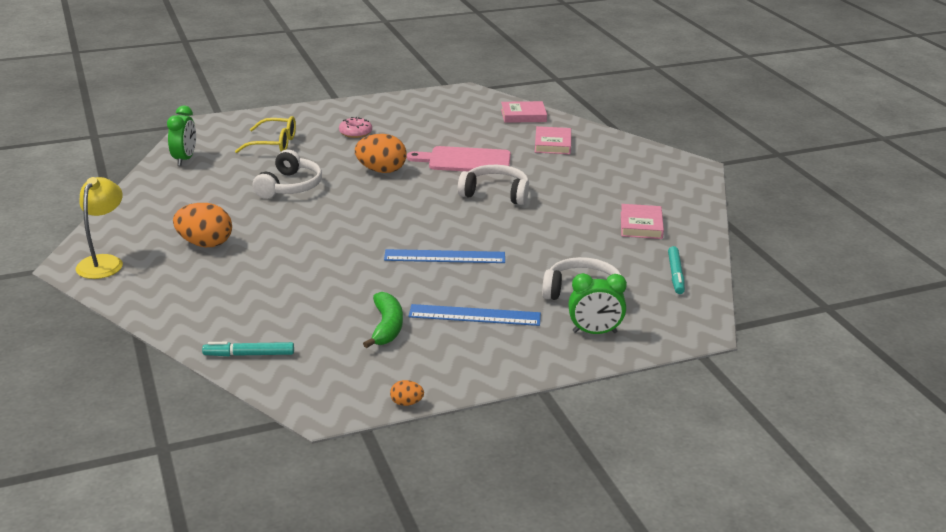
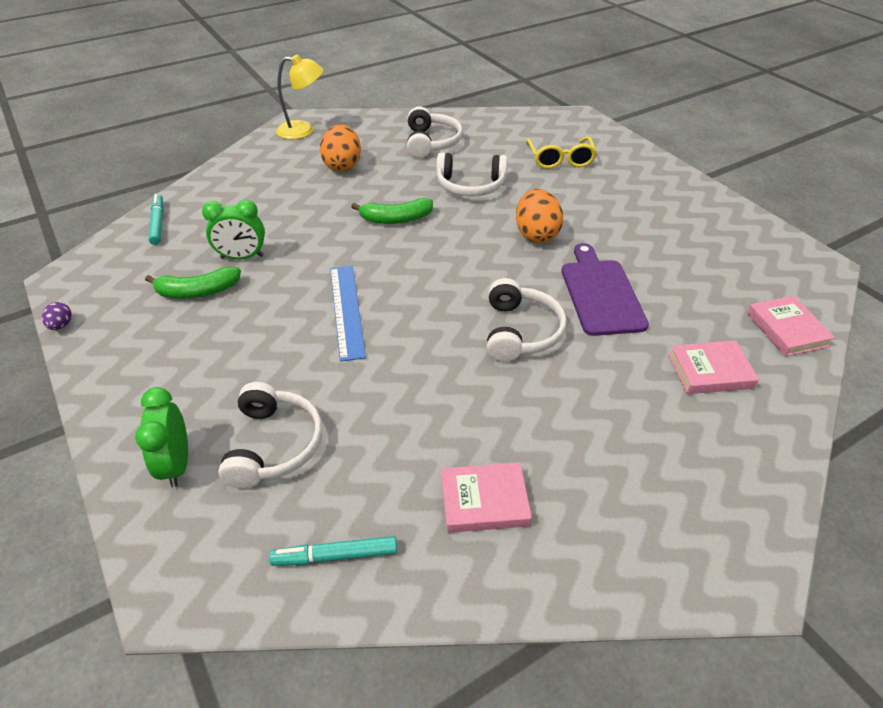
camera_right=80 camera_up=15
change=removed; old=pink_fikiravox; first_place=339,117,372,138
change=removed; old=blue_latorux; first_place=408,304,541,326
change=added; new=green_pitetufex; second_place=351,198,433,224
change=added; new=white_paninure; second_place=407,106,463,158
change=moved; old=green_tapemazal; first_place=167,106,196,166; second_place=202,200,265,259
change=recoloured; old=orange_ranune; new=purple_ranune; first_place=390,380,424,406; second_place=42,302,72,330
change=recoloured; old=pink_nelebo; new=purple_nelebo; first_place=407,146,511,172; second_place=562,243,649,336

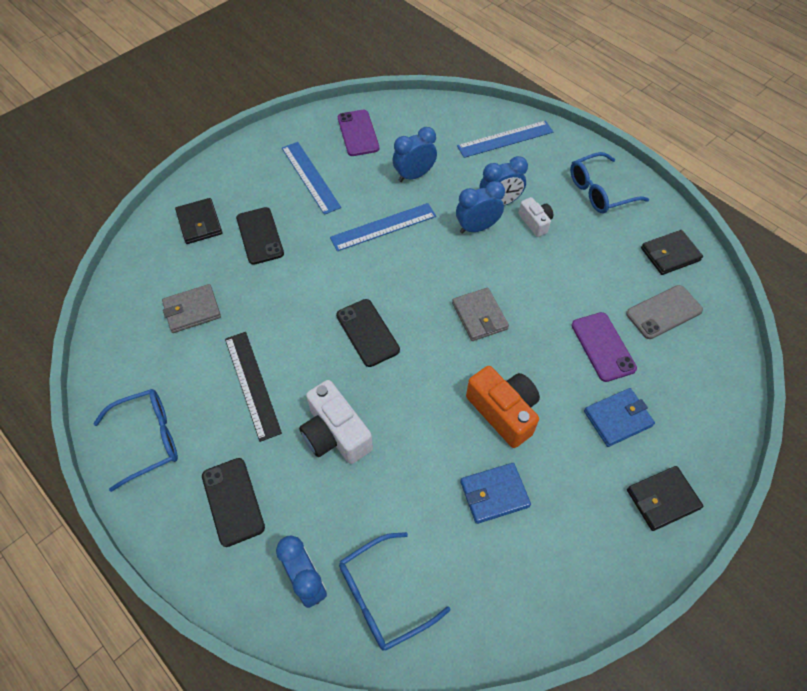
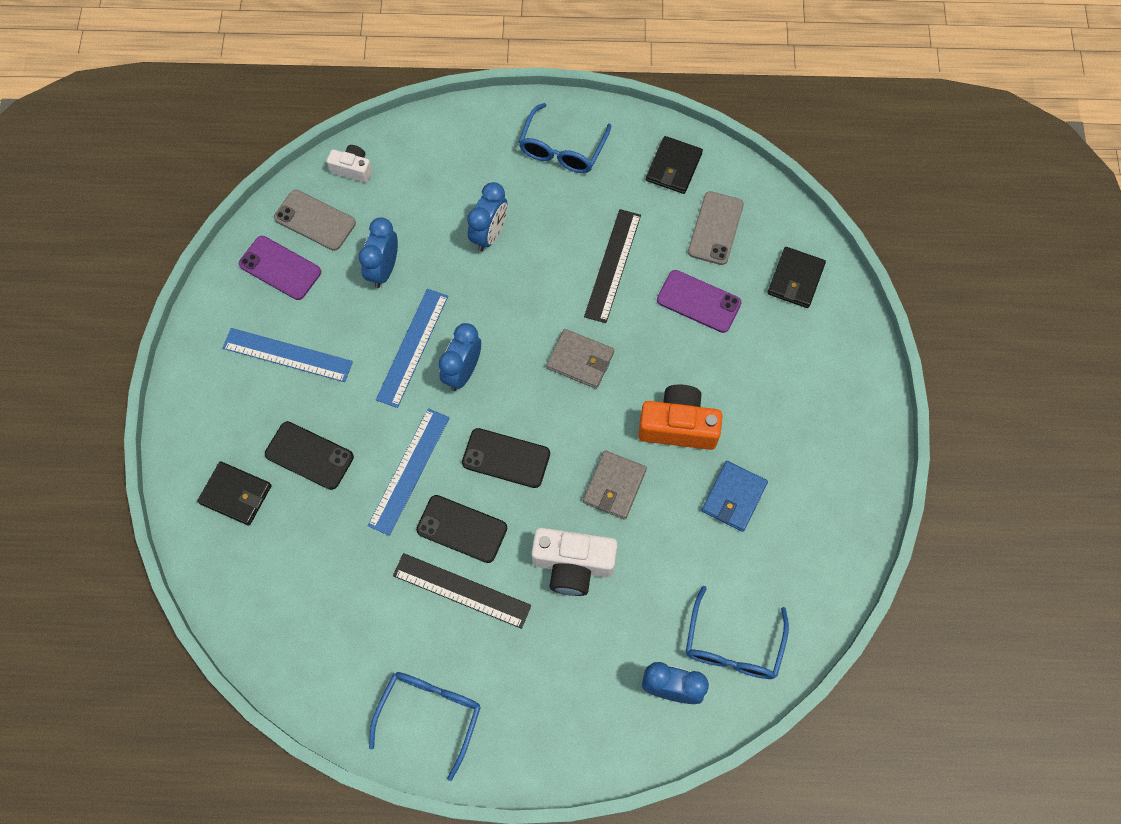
camera_right=-45 camera_up=10
change=removed; old=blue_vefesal; first_place=584,388,655,447
change=added; new=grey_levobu; second_place=274,190,356,251
change=added; new=black_latorux; second_place=584,209,641,323
change=moved; old=grey_vefesal; first_place=162,284,221,333; second_place=583,450,647,520
change=moved; old=black_levobu; first_place=202,458,265,547; second_place=416,495,507,563
change=moved; old=blue_tapemazal; first_place=456,181,505,234; second_place=439,323,481,391
change=moved; old=blue_latorux; first_place=457,121,553,158; second_place=368,408,450,536
change=moved; old=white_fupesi; first_place=519,197,553,237; second_place=327,145,372,182
change=moved; old=black_vefesal; first_place=627,466,703,531; second_place=767,247,826,308

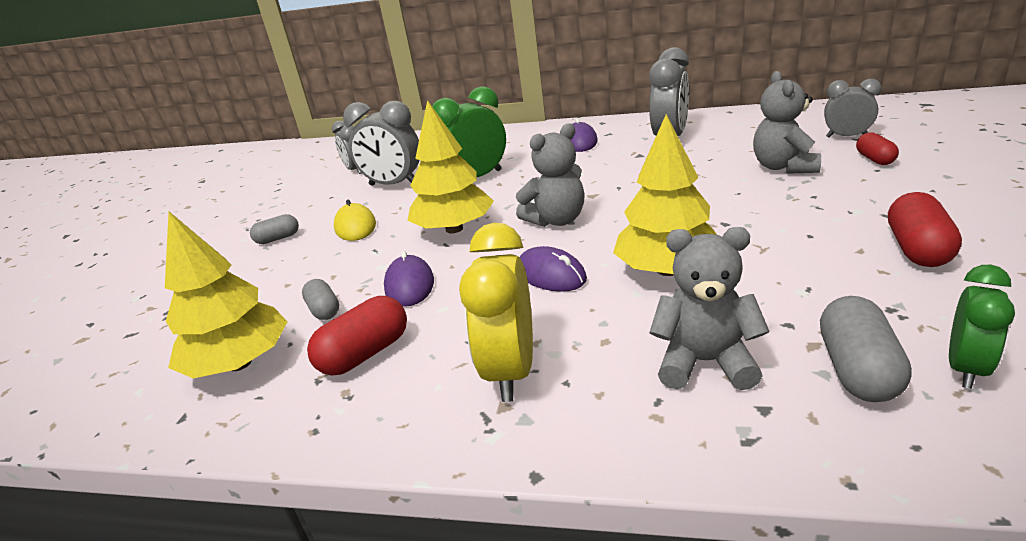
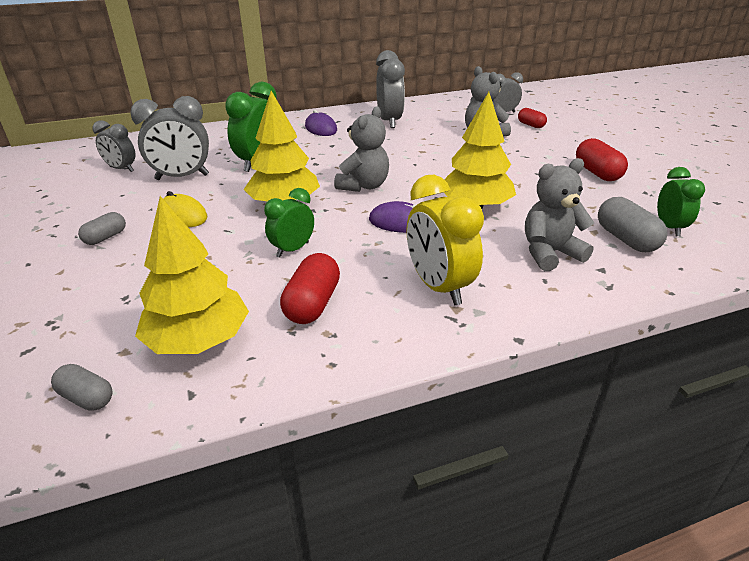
camera_right=-35 camera_up=5
change=moved; old=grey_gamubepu; first_place=302,279,339,320; second_place=51,364,113,411
change=replaced; old=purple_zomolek; new=green_tapemazal; first_place=384,251,434,307; second_place=264,188,314,258

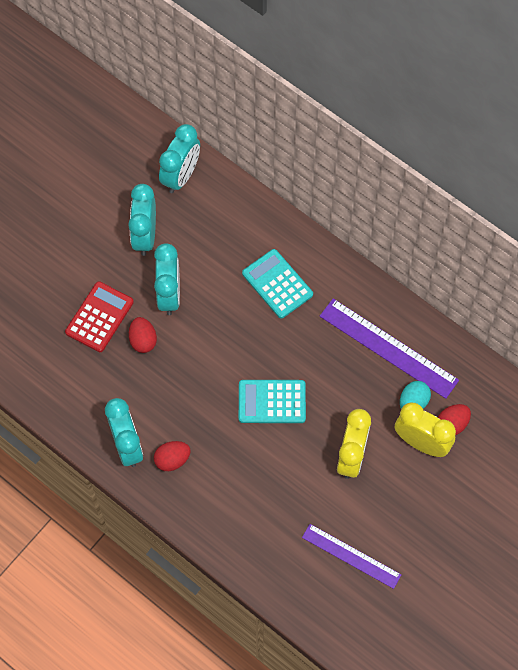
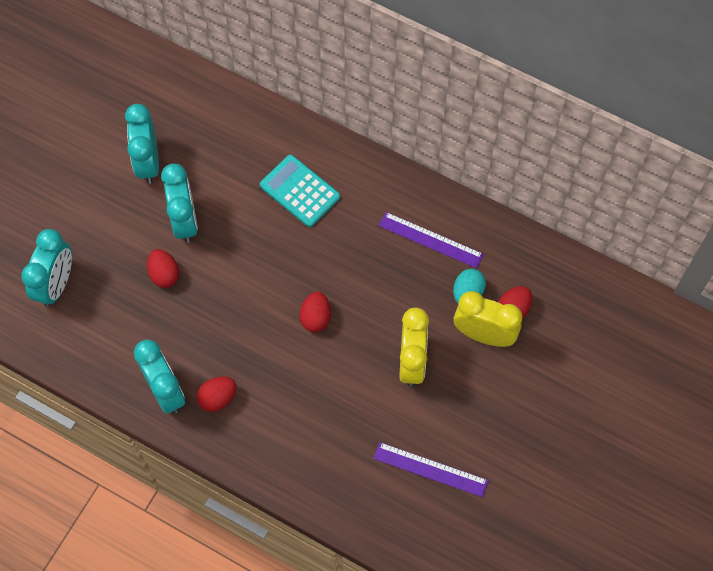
camera_right=-10 camera_up=0
change=removed; old=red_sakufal; first_place=65,281,134,352
change=moved; old=turquoise_tapemazal; first_place=159,124,200,193; second_place=21,229,72,307
change=replaced; old=turquoise_sakufal; new=red_ranune; first_place=239,380,306,423; second_place=300,292,331,332
change=resized; old=purple_latorux; first_place=320,298,459,399; second_place=379,212,484,268; factor=0.65

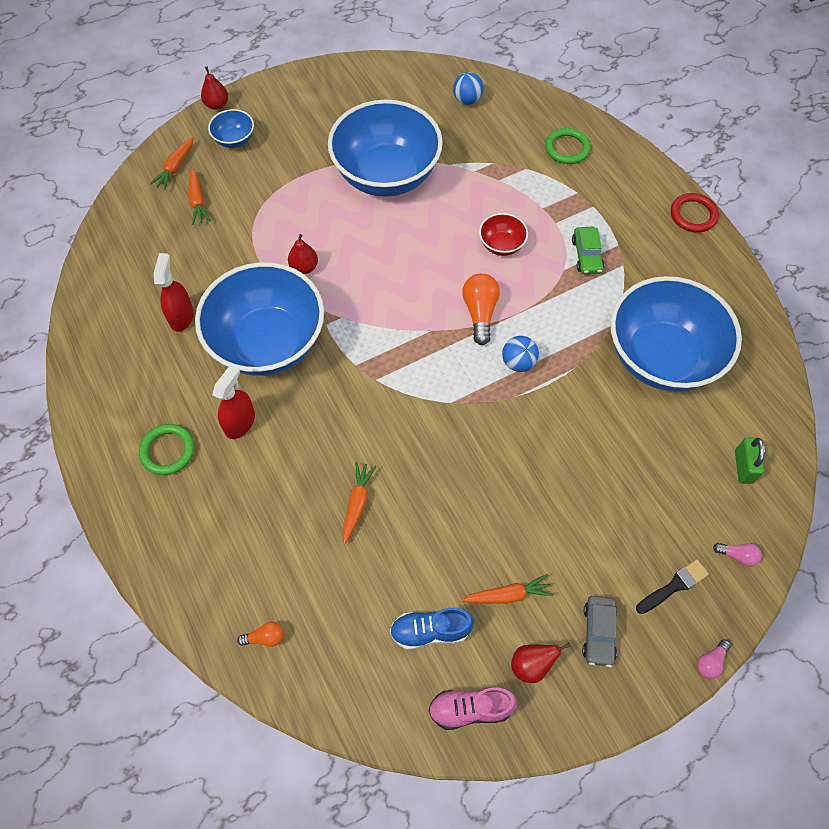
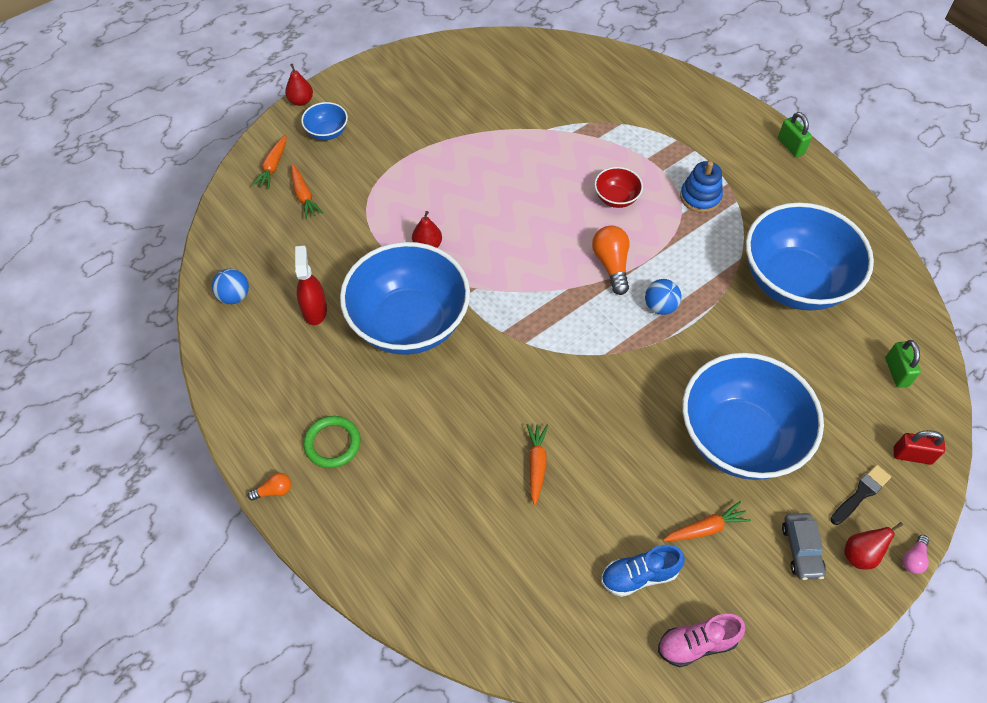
camera_right=-10 camera_up=-5
change=removed; old=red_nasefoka; first_place=212,364,255,439
change=removed; old=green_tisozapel; first_place=545,128,591,164
change=moved; old=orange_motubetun; first_place=237,622,283,647; second_place=248,473,291,501
change=moved; old=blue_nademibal; first_place=328,99,443,197; second_place=682,353,824,480
change=moved; old=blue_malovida; first_place=453,72,483,105; second_place=212,269,249,304
change=moved; old=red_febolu; first_place=511,643,571,683; second_place=845,522,903,570
change=replaced; old=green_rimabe; new=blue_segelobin; first_place=572,227,604,274; second_place=680,161,723,213
change=replaced; old=red_tisozapel; new=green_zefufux; first_place=671,193,719,233; second_place=778,112,812,157
change=replaced; old=pink_motubetun; new=red_zefufux; first_place=713,543,762,567; second_place=894,430,945,465

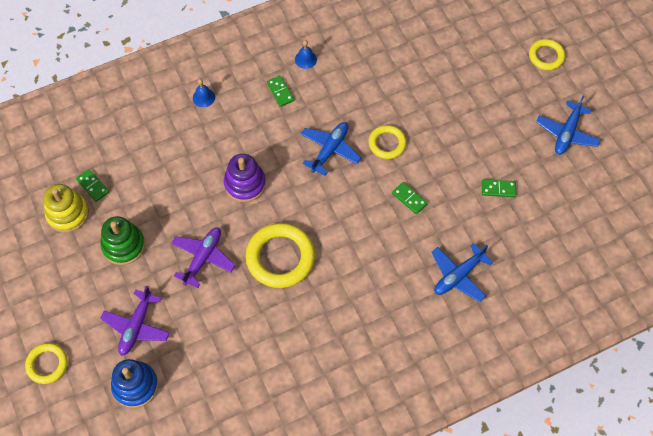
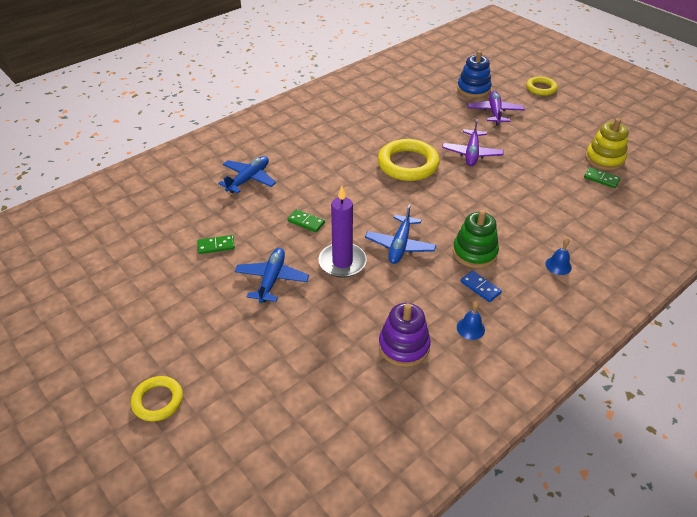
camera_right=165 camera_up=-20
change=moved; old=green_segelobin; first_place=101,216,145,265; second_place=453,210,499,268
change=moved; old=purple_segelobin; first_place=224,154,266,202; second_place=379,303,431,367
change=moved; old=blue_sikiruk; first_place=536,96,601,155; second_place=235,248,309,303
change=replaced; old=yellow_tisozapel; new=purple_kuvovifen; first_place=369,125,406,159; second_place=318,186,367,278
change=recoloured; old=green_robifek; new=blue_robifek; first_place=267,75,294,107; second_place=461,271,502,302

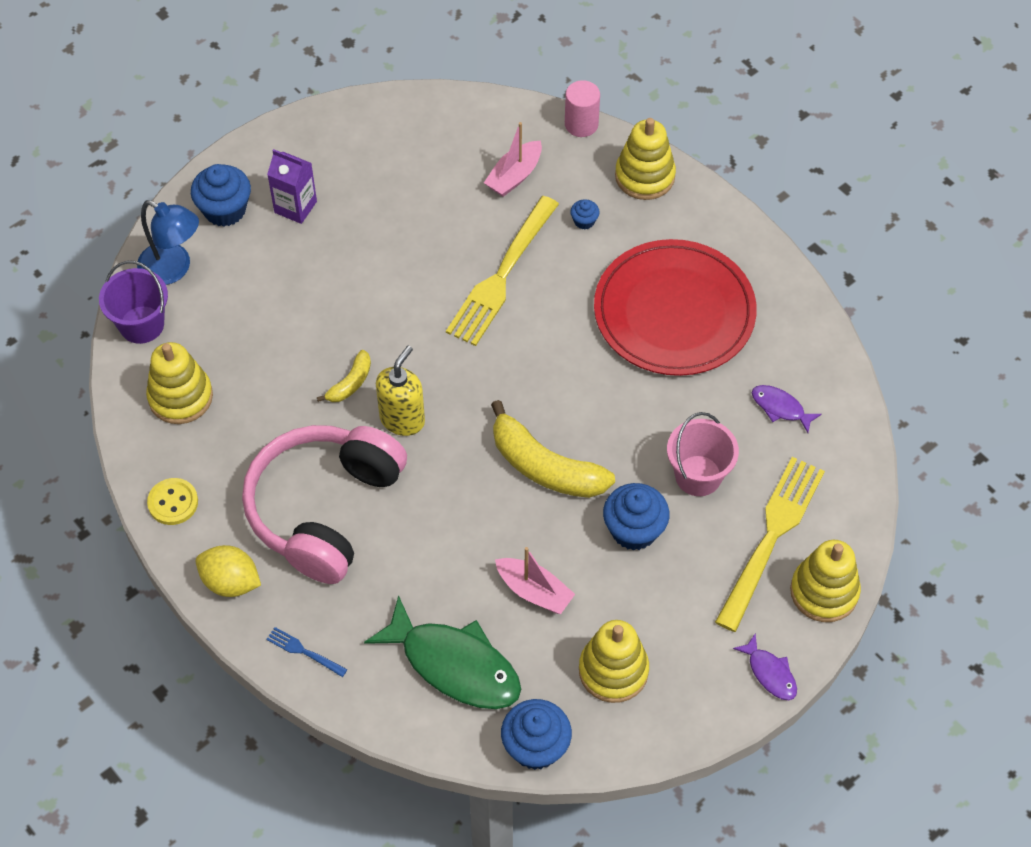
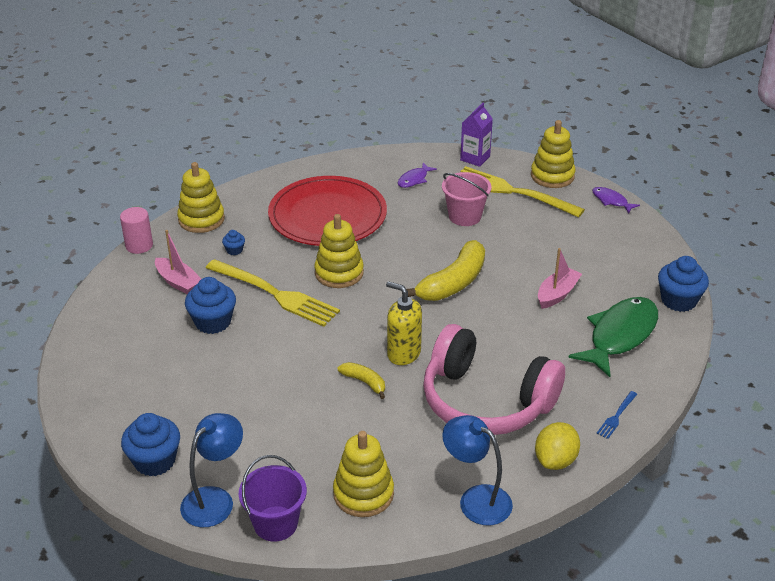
camera_right=-85 camera_up=-20
change=moved; old=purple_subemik; first_place=267,149,317,224; second_place=460,103,493,167
change=moved; old=yellow_segelobin; first_place=579,620,649,703; second_place=314,214,364,288
change=moved; old=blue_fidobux; first_place=603,483,670,551; second_place=185,277,236,334
change=replaced; old=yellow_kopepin; new=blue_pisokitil; first_place=147,478,198,525; second_place=442,415,513,525
change=turned; old=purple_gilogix; first_place=733,633,797,700; second_place=592,187,640,213; degrees=-105

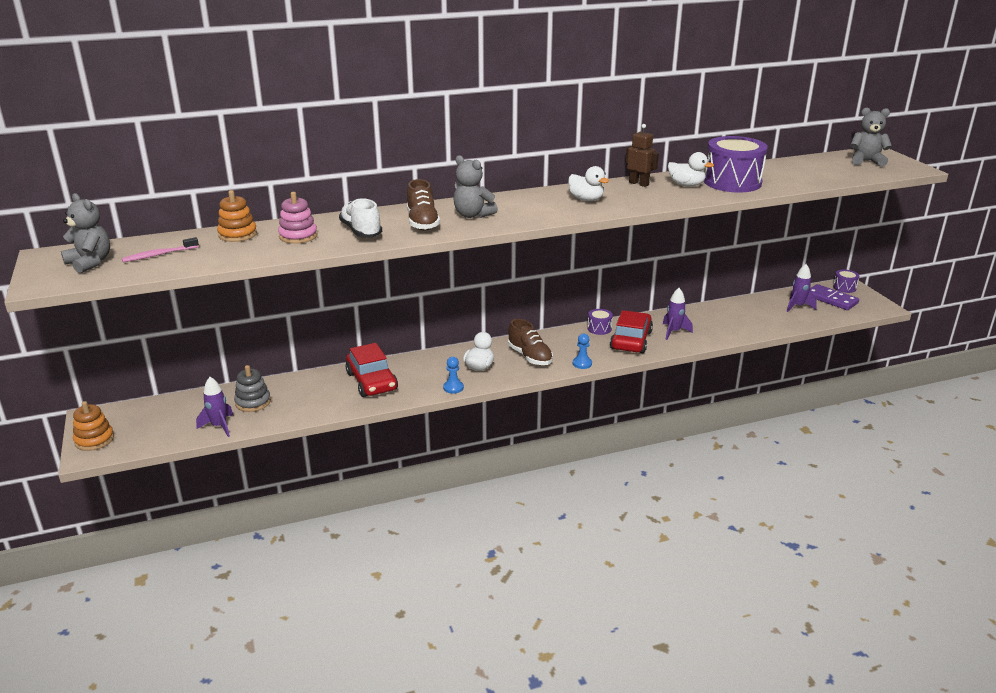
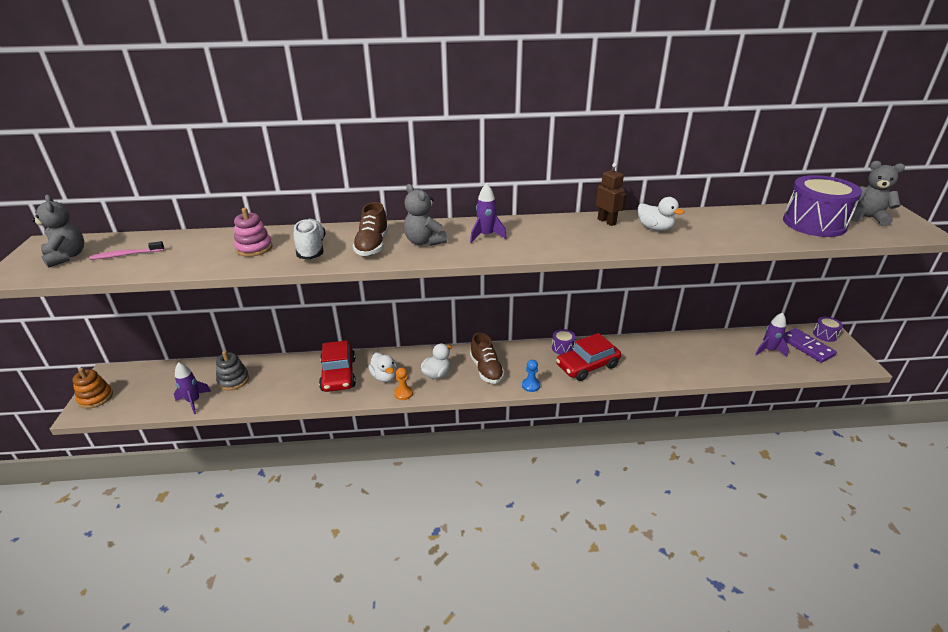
camera_right=15 camera_up=5
change=removed; old=orange_segelobin; first_place=217,190,257,242
change=moved; old=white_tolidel; first_place=568,166,609,201; second_place=368,353,397,382
change=moved; old=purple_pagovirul; first_place=663,288,693,340; second_place=470,183,507,243
change=moved; old=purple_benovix; first_place=704,136,768,192; second_place=783,175,862,237
change=recoloured; old=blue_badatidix; new=orange_badatidix; first_place=443,357,464,394; second_place=394,368,413,400
change=turned; old=red_rimabe; first_place=610,310,653,353; second_place=556,333,621,381; degrees=-150

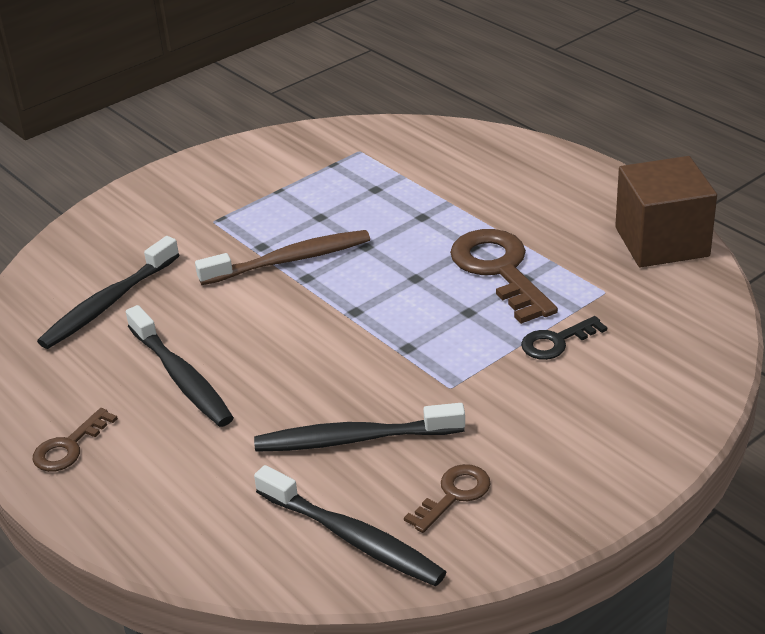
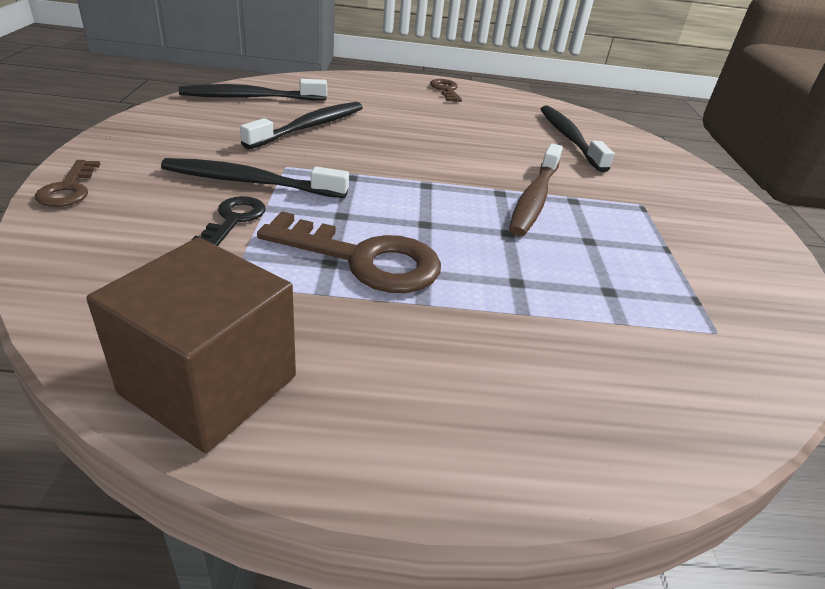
camera_right=125 camera_up=0
change=moved; old=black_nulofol; first_place=126,305,234,427; second_place=161,158,349,198
change=moved; old=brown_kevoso; first_place=404,464,491,533; second_place=35,160,101,207

